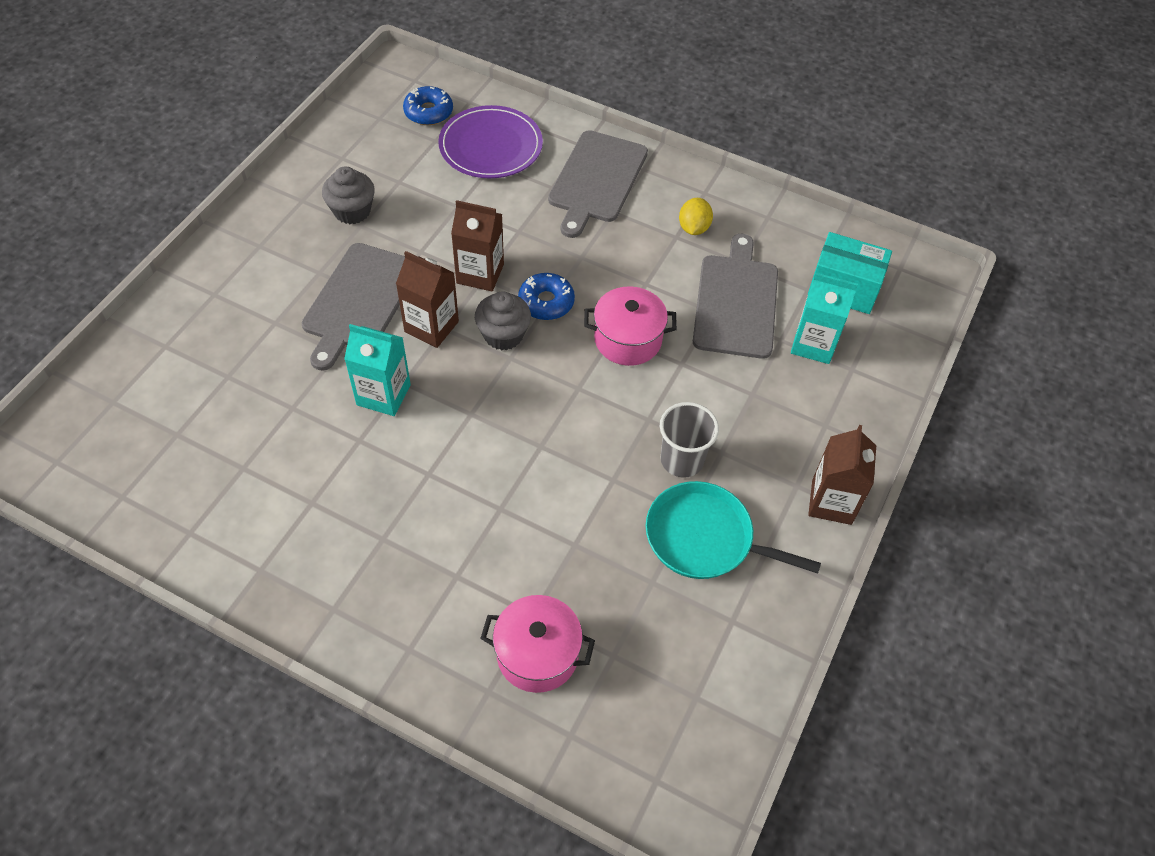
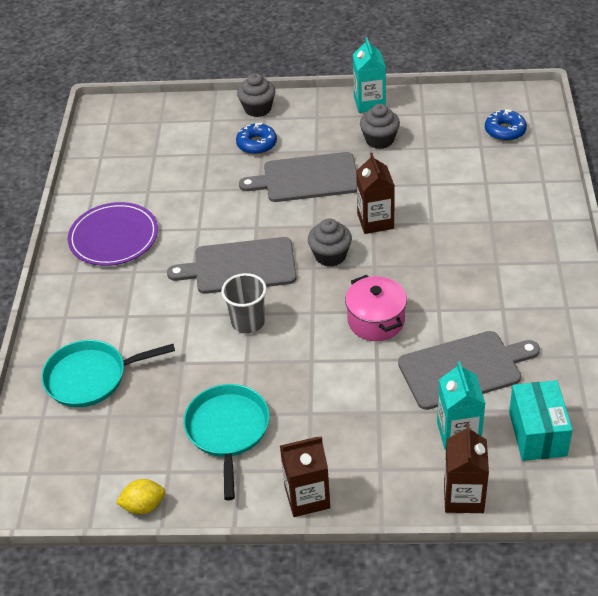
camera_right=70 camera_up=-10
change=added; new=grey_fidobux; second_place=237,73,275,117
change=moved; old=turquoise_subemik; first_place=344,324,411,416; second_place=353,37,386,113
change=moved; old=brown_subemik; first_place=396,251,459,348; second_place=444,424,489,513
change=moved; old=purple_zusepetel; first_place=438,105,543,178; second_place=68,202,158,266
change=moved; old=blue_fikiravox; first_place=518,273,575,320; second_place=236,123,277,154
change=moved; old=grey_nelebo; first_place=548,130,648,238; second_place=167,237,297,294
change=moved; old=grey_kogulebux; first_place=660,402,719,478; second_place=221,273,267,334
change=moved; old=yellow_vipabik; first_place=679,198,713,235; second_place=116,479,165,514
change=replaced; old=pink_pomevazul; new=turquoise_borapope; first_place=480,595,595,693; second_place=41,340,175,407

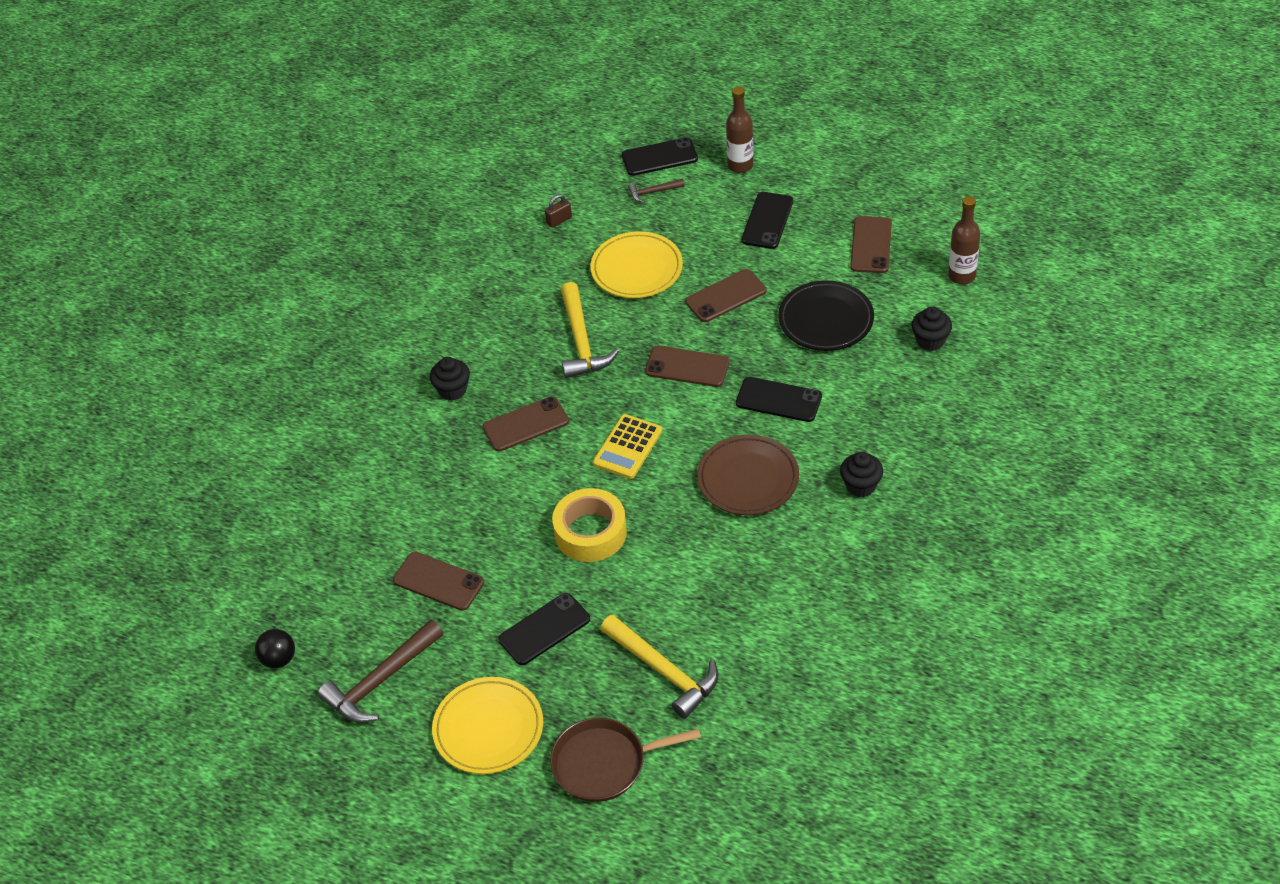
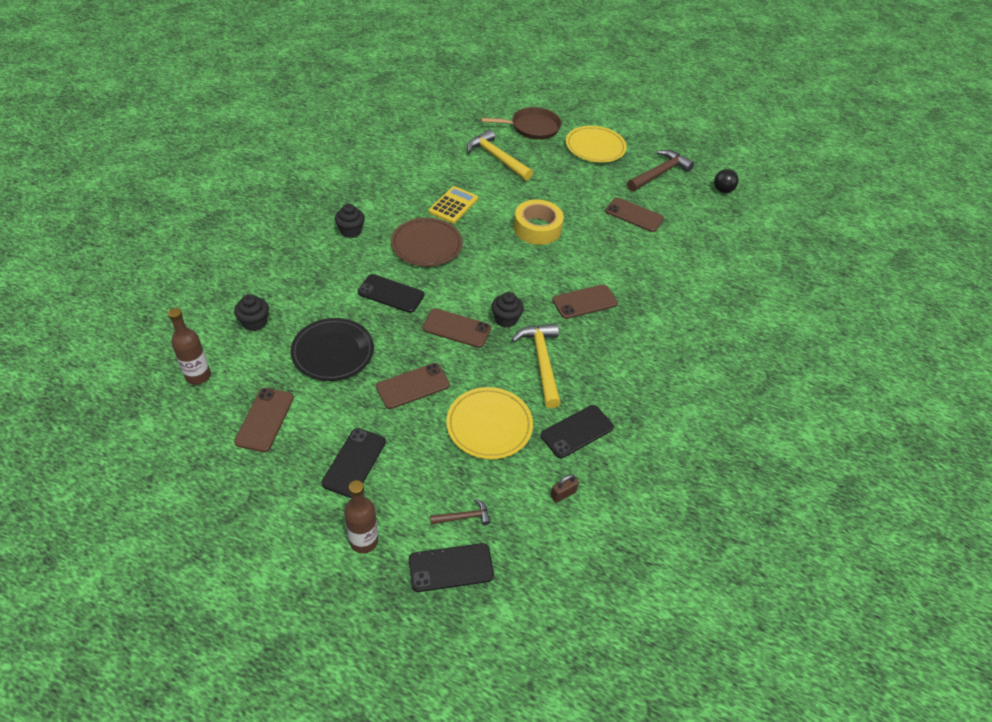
camera_right=175 camera_up=0
change=moved; old=black_fidobux; first_place=430,357,470,401; second_place=491,292,524,328
change=moved; old=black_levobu; first_place=498,593,590,665; second_place=541,405,614,458
change=moved; old=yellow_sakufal; first_place=593,414,662,479; second_place=429,186,478,224

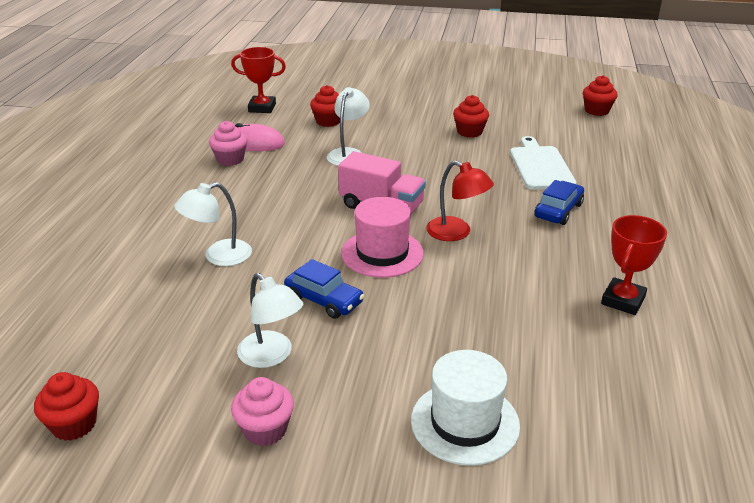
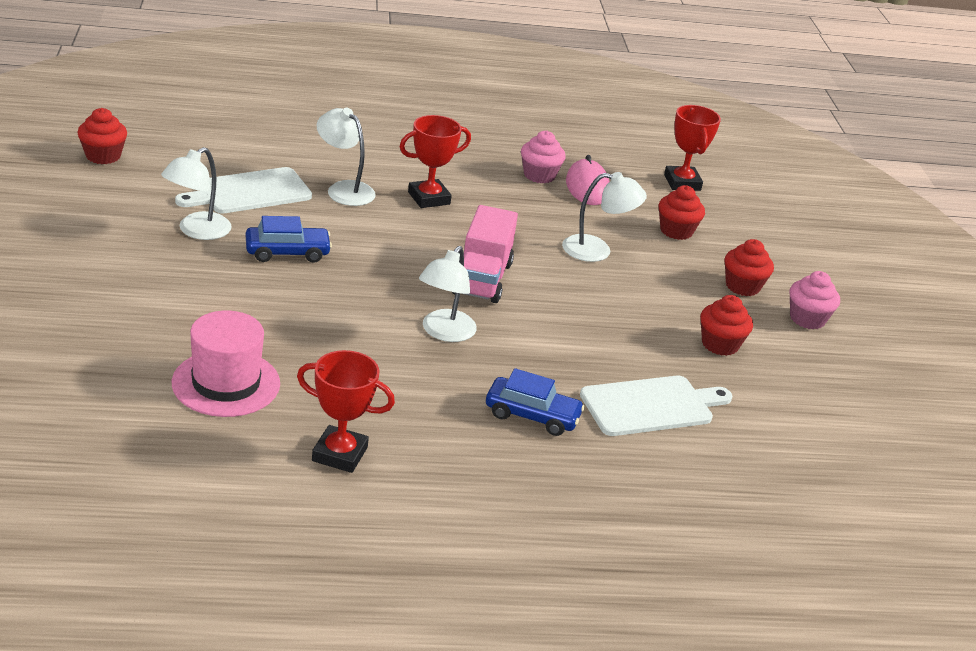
camera_right=70 camera_up=0
change=removed; old=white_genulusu; first_place=411,350,520,466
change=added; new=white_nelebo; second_place=175,167,312,213
change=added; new=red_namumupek; second_place=399,115,471,208
change=moved; old=pink_fidobux; first_place=231,377,294,446; second_place=790,271,840,329
change=moved; old=pink_genulusu; first_place=341,197,424,278; second_place=172,311,280,417
change=moved; old=red_fidobux; first_place=583,75,618,116; second_place=724,239,774,296
change=recoloured; old=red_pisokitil; new=white_pisokitil; first_place=426,161,494,241; second_place=419,246,477,342
change=turned; old=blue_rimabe; first_place=284,259,364,319; second_place=246,216,332,263; degrees=-120

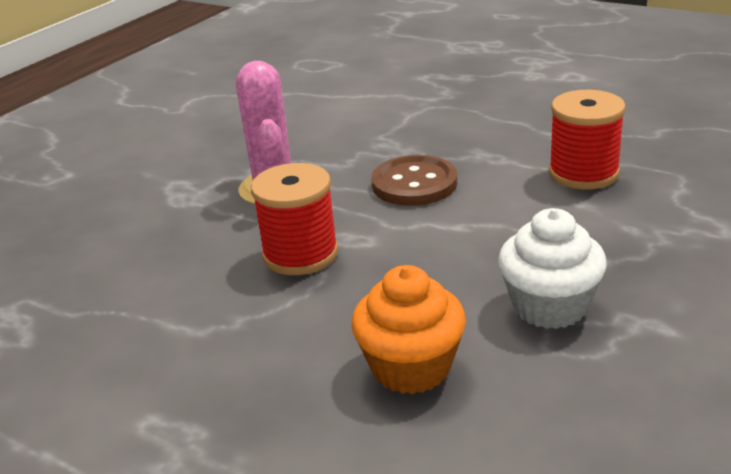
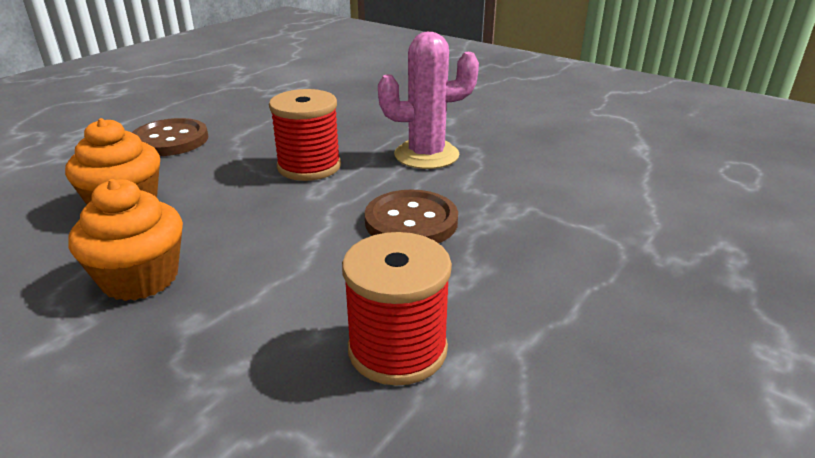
camera_right=90 camera_up=0
change=added; new=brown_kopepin; second_place=132,118,208,156
change=recoloured; old=white_fidobux; new=orange_fidobux; first_place=498,208,607,329; second_place=68,179,183,301

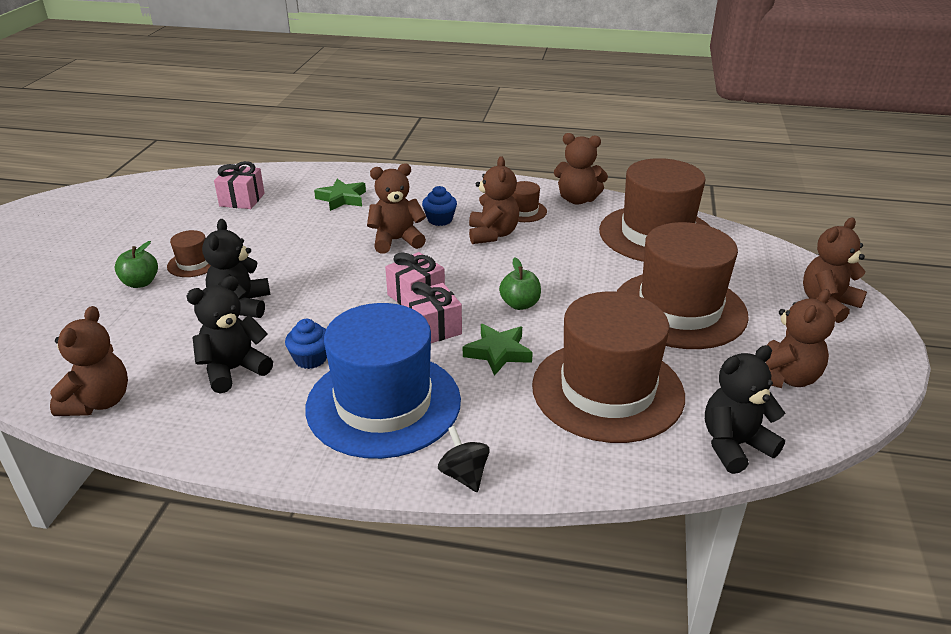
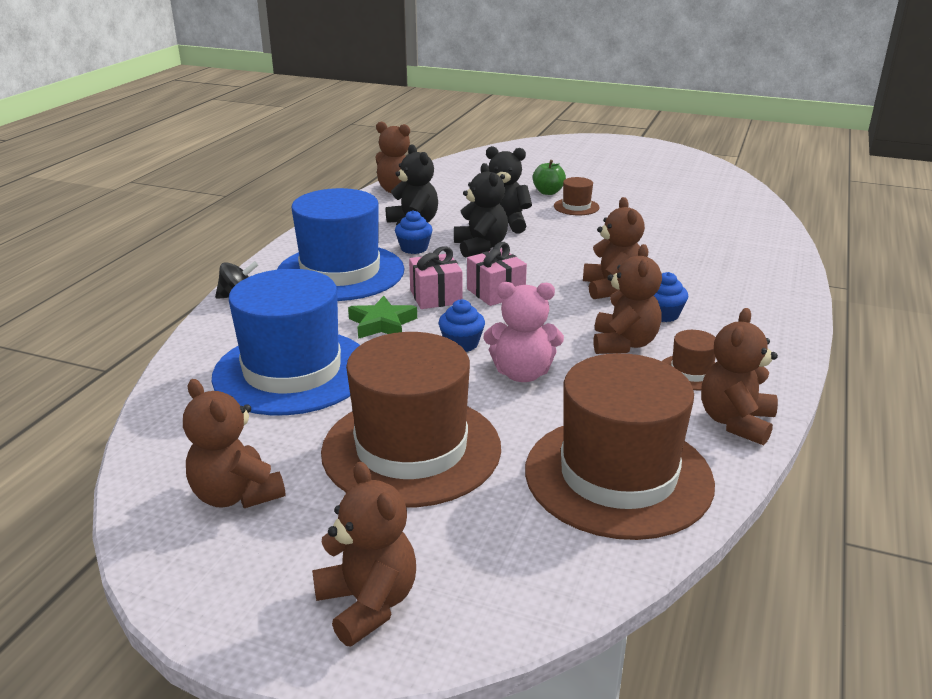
camera_right=100 camera_up=-5
change=removed; old=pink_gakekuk; first_place=214,161,265,209
change=removed; old=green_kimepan; first_place=314,179,366,211
change=added; new=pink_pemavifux; second_place=484,282,564,382
change=moved; old=black_pemavifux; first_place=705,345,785,474; second_place=454,163,508,257
change=replaced; old=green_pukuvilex; new=blue_fidobux; first_place=499,257,541,310; second_place=439,299,485,352
change=recoloured; old=brown_genulusu; new=blue_genulusu; first_place=532,292,685,443; second_place=212,269,360,415
change=turned; old=brown_pemavifux; first_place=469,156,519,244; second_place=594,244,662,354; degrees=-90

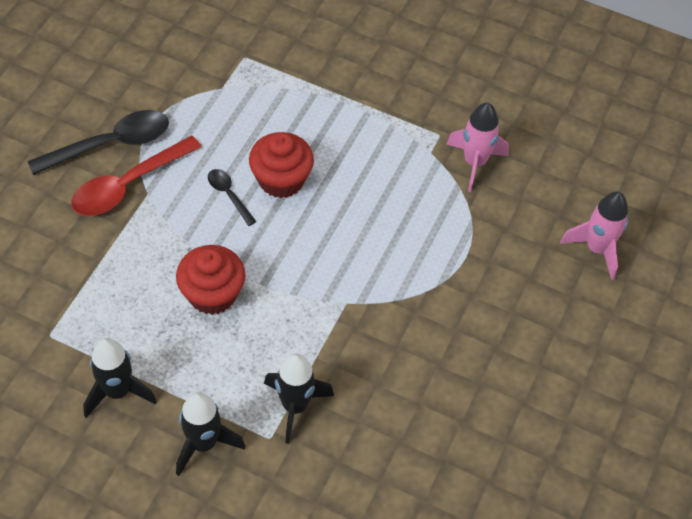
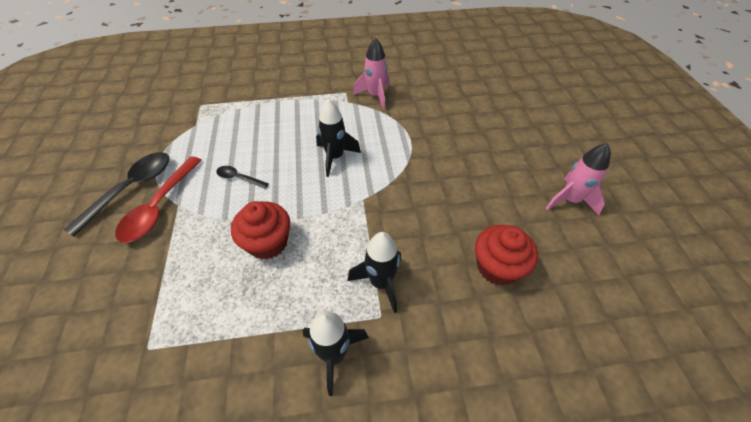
camera_right=-30 camera_up=-5
change=moved; old=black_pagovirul; first_place=83,338,157,418; second_place=316,99,361,177
change=moved; old=red_fidobux; first_place=249,132,314,198; second_place=475,225,538,286
change=moved; old=pink_pagovirul; first_place=560,192,628,280; second_place=545,143,611,215

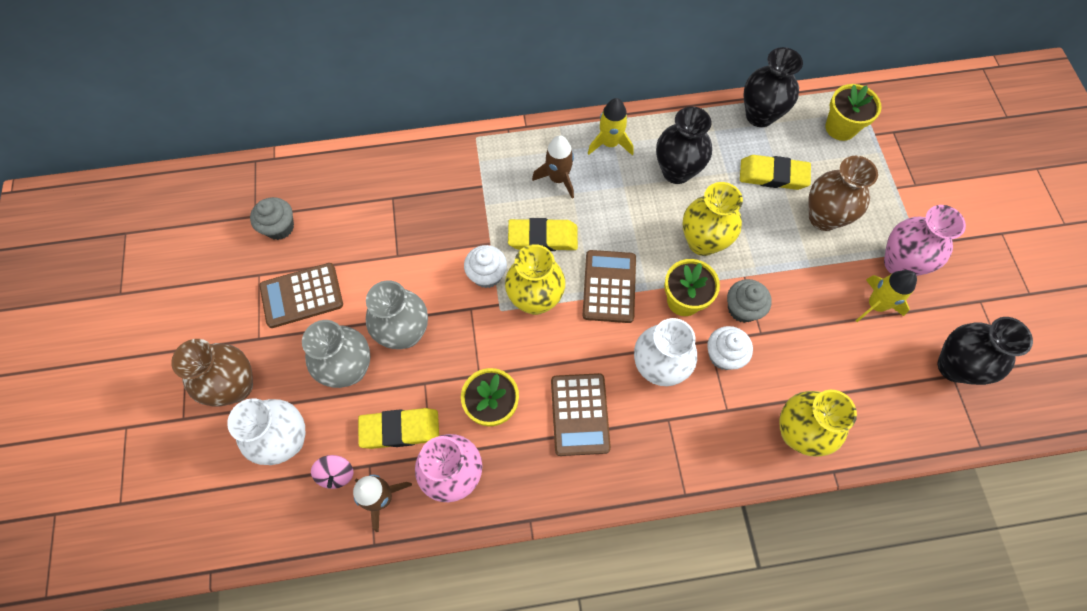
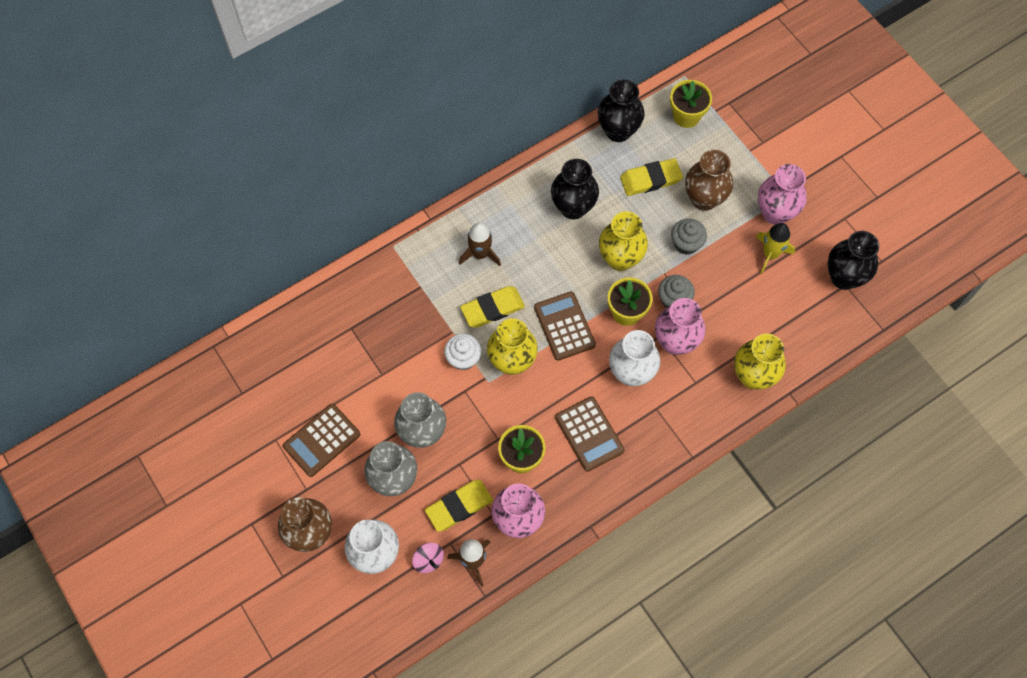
camera_right=-25 camera_up=0
change=removed; old=yellow_pagovirul; first_place=587,98,634,156
change=moved; old=grey_fidobux; first_place=250,197,294,240; second_place=671,218,707,255
change=replaced; old=white_fidobux; new=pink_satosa; first_place=707,326,753,370; second_place=655,298,706,355

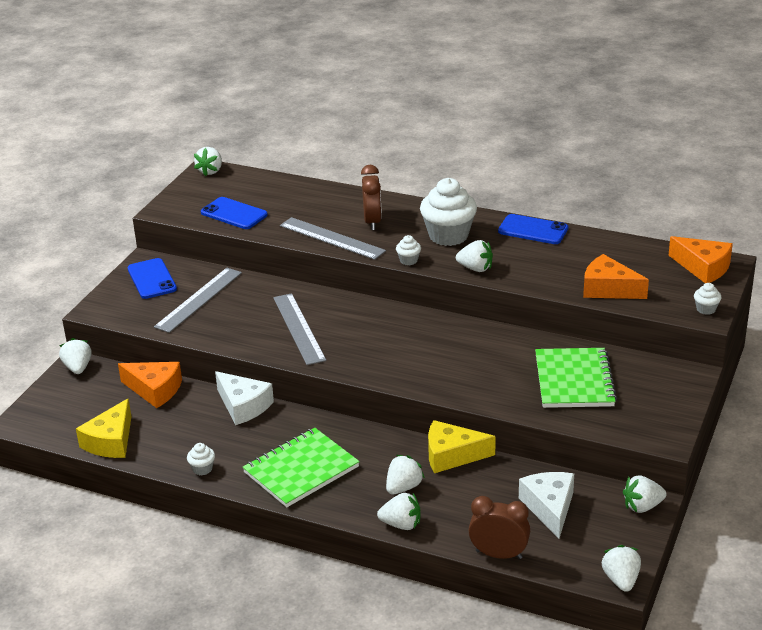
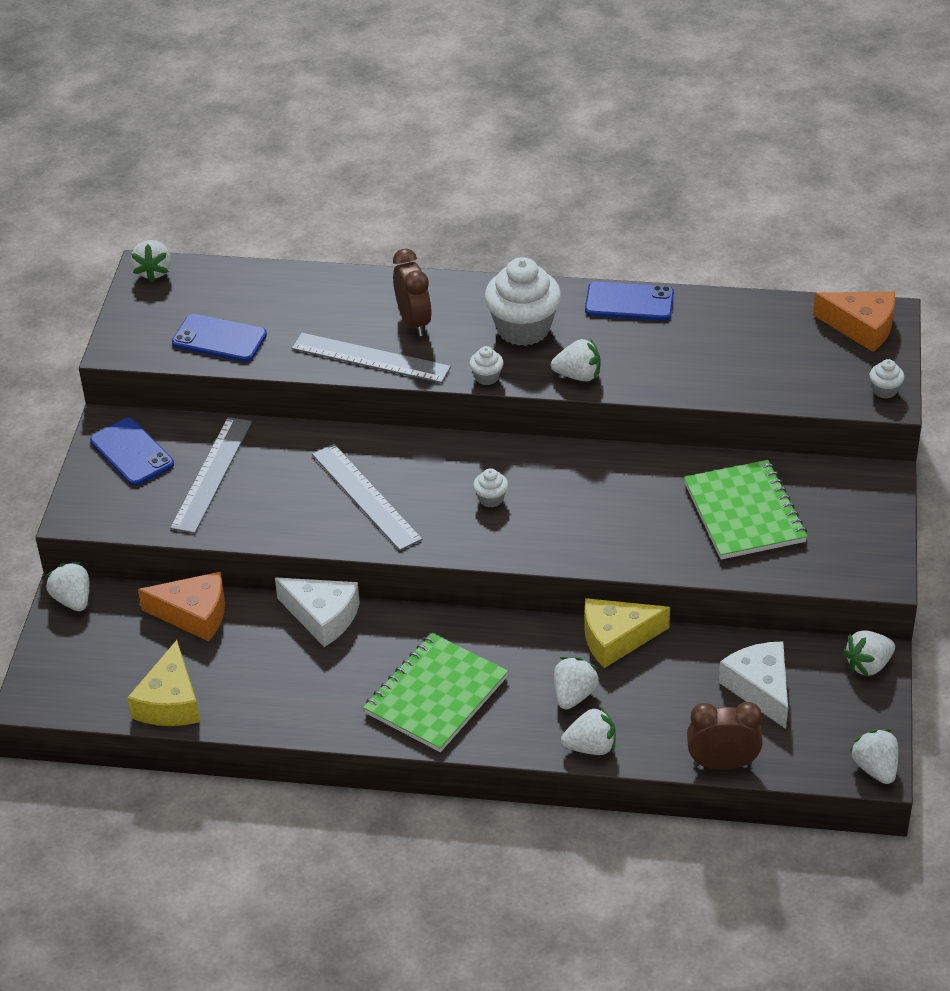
camera_right=-15 camera_up=10
change=removed; old=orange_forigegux; first_place=583,254,649,299
change=moved; old=white_fidobux; first_place=187,443,215,475; second_place=473,468,508,507

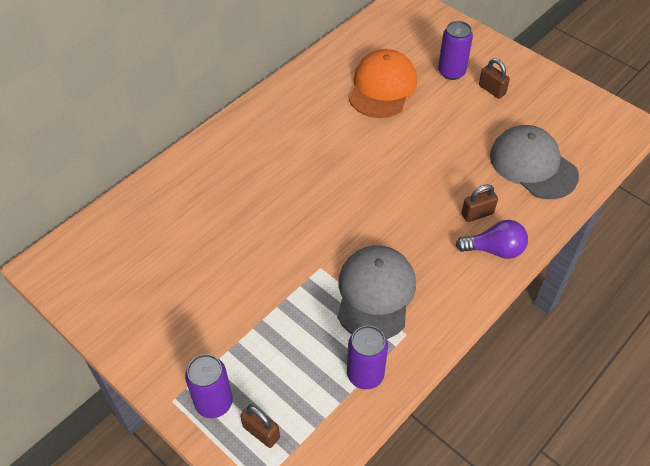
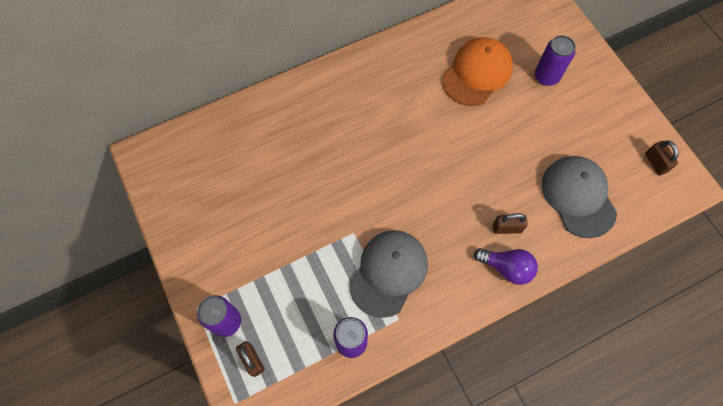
camera_right=20 camera_up=15
change=moved; old=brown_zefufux; first_place=479,58,510,99; second_place=645,140,679,176

